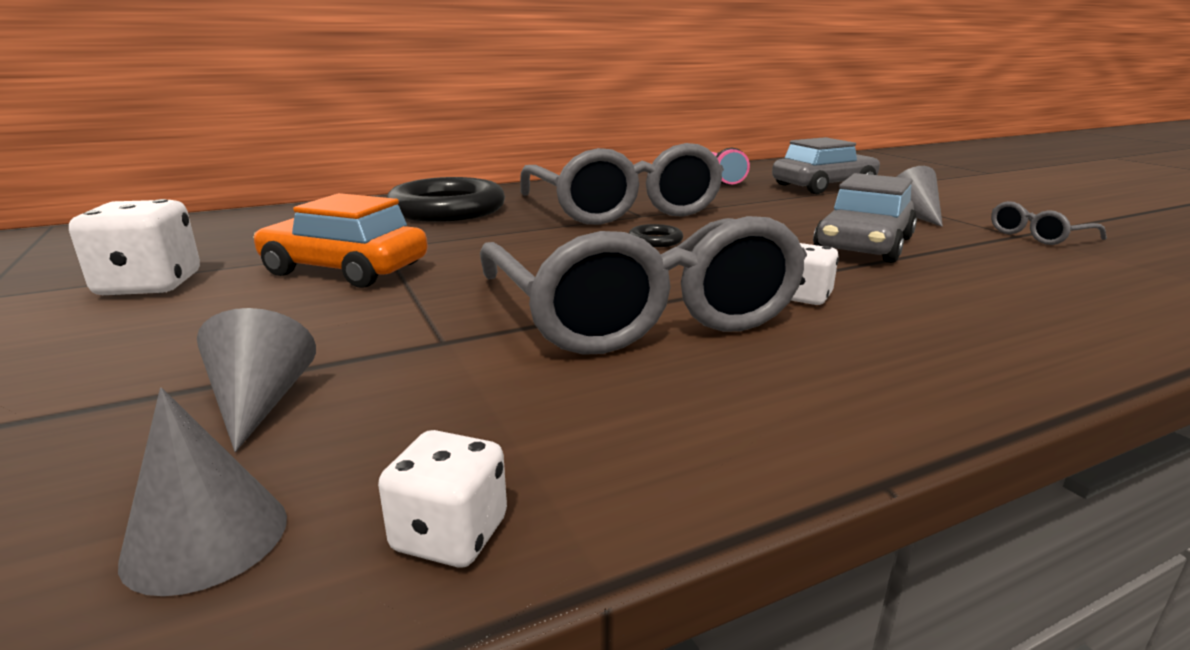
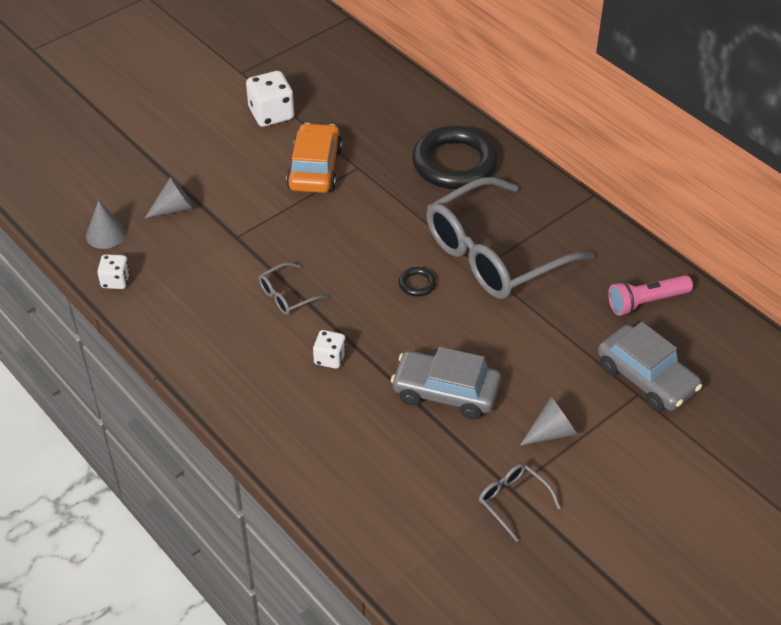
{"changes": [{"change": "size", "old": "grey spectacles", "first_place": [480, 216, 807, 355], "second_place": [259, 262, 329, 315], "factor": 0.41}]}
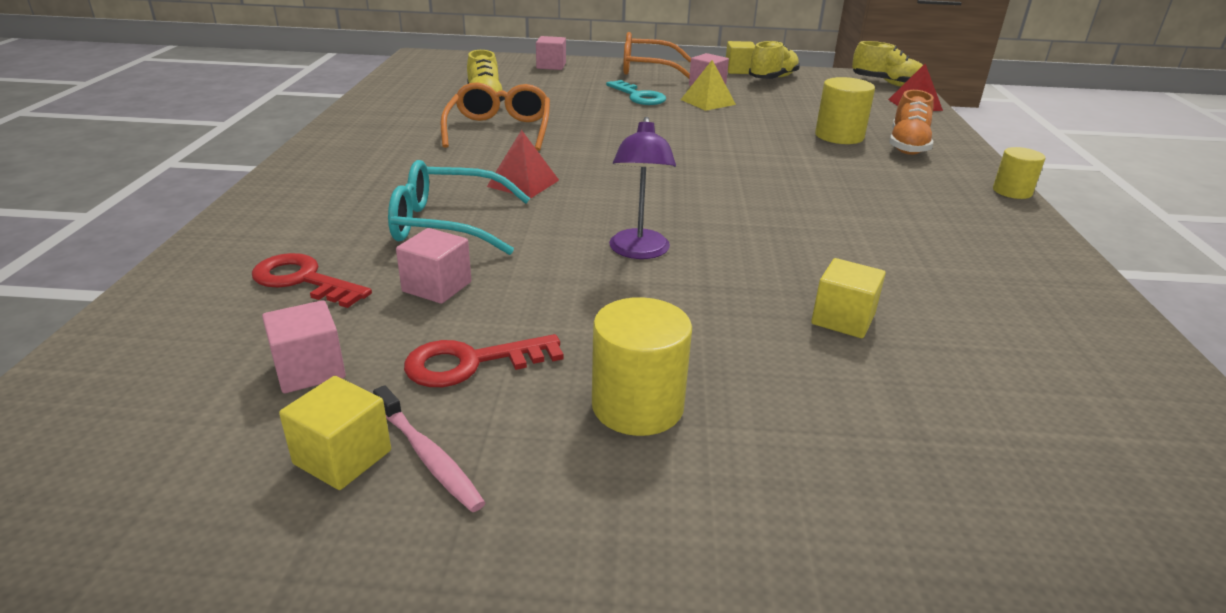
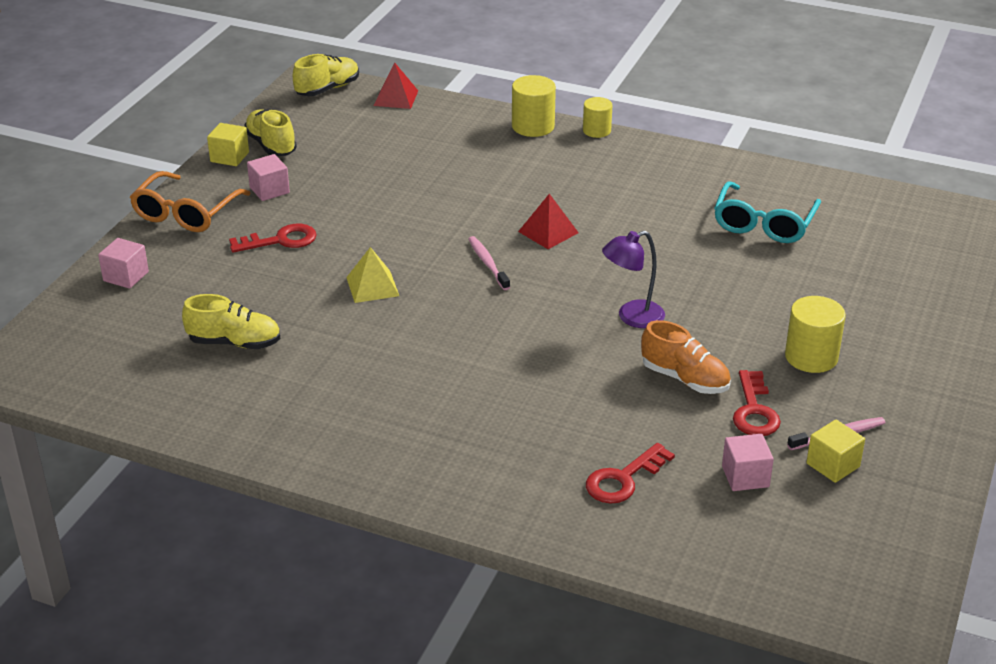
{"changes": [{"change": "relocated", "old": "turquoise spectacles", "first_place": [388, 160, 530, 255], "second_place": [714, 181, 821, 243]}, {"change": "missing", "old": "rose-pink cube", "first_place": [396, 228, 471, 304]}, {"change": "missing", "old": "orange-coloured spectacles", "first_place": [441, 82, 550, 151]}, {"change": "relocated", "old": "scarlet pyramid", "first_place": [487, 130, 559, 198], "second_place": [518, 194, 579, 249]}, {"change": "colour", "old": "turquoise key", "new": "scarlet key", "first_place": [606, 80, 666, 105], "second_place": [229, 224, 317, 253]}, {"change": "spun", "old": "royal purple lamp", "first_place": [609, 117, 676, 259], "second_place": [602, 230, 665, 328], "degrees": 135}, {"change": "relocated", "old": "yellow pyramid", "first_place": [681, 60, 736, 111], "second_place": [346, 247, 399, 303]}, {"change": "missing", "old": "yellow cube", "first_place": [811, 258, 886, 338]}, {"change": "relocated", "old": "yellow cylinder", "first_place": [815, 77, 875, 144], "second_place": [512, 75, 556, 137]}, {"change": "relocated", "old": "orange-coloured sneaker", "first_place": [889, 90, 934, 155], "second_place": [641, 320, 731, 394]}, {"change": "appeared", "new": "rose-pink dental brush", "second_place": [468, 236, 510, 290]}]}
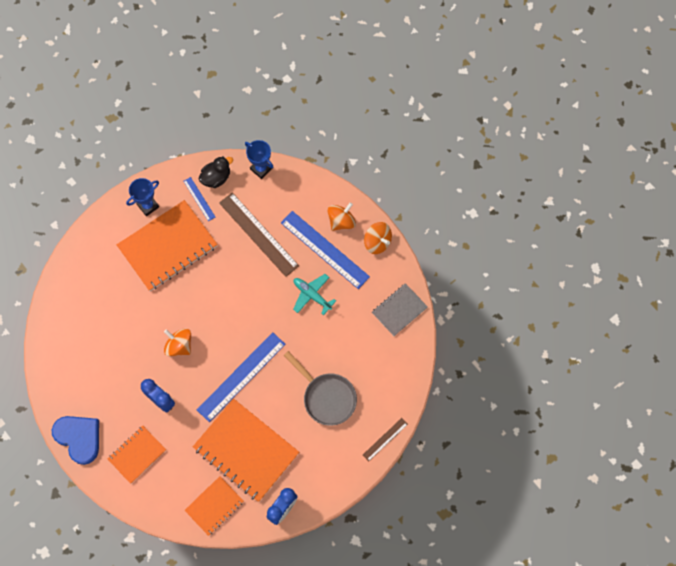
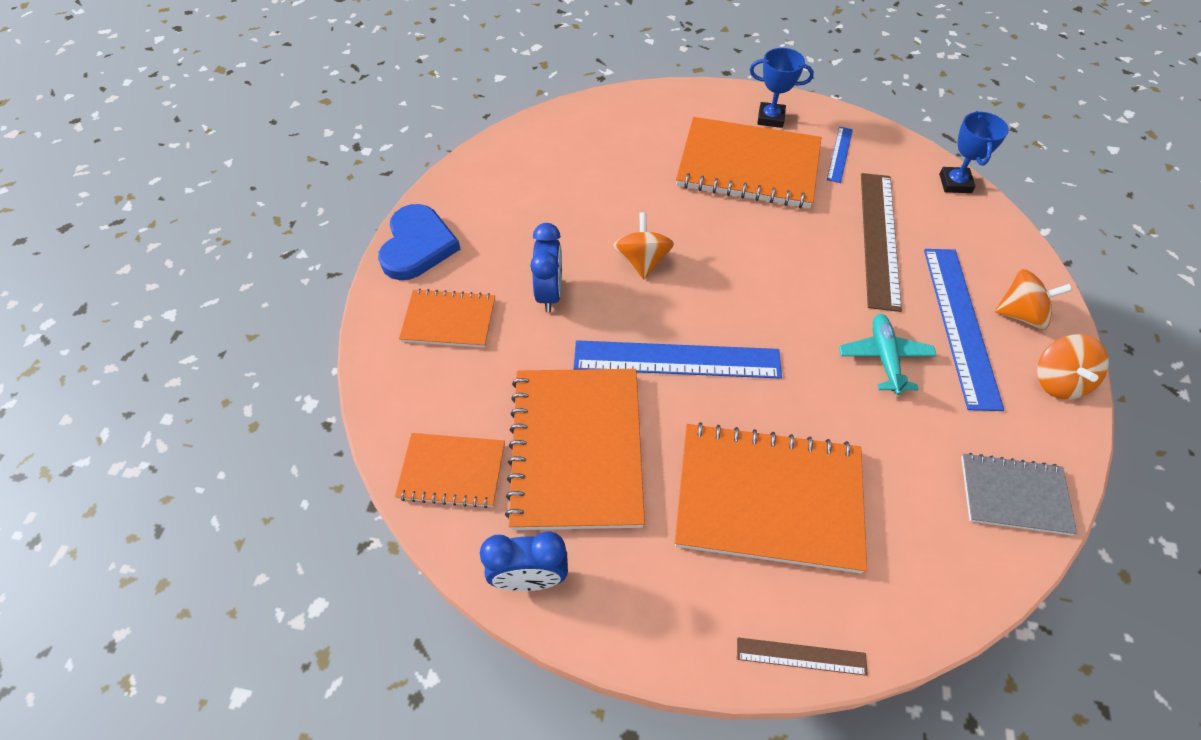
{"changes": [{"change": "missing", "old": "black toy duck", "first_place": [198, 156, 233, 188]}, {"change": "exchanged", "old": "grey frying pan", "new": "orange-coloured notebook", "first_place": [283, 351, 357, 426], "second_place": [675, 422, 867, 573]}]}
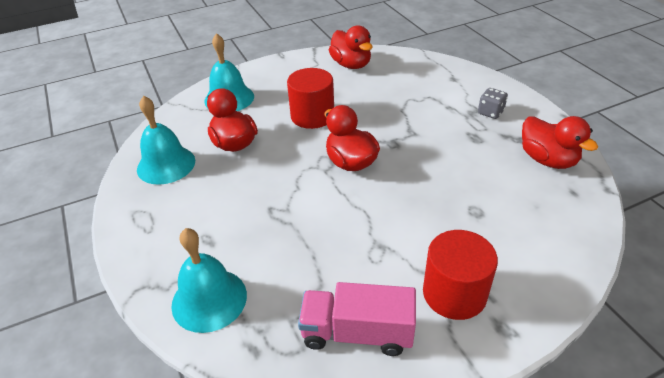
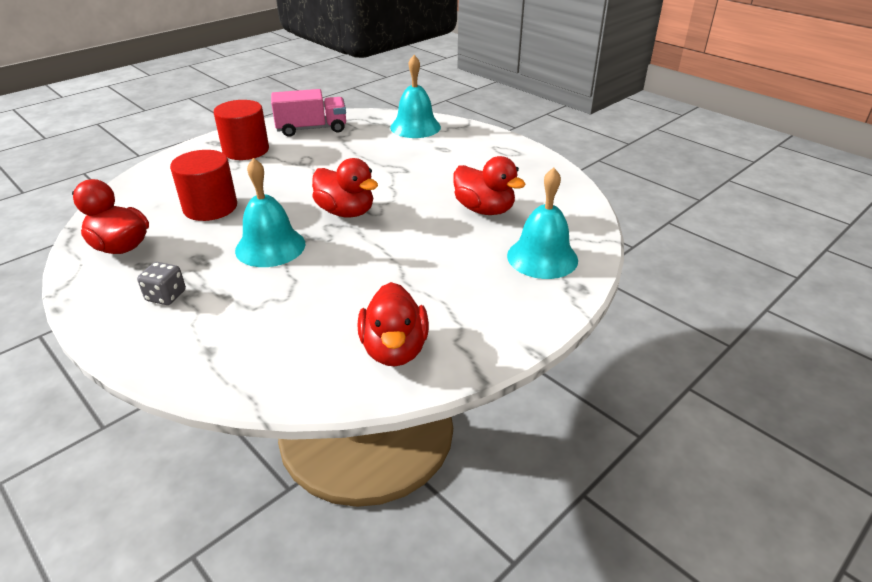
{"changes": [{"change": "relocated", "old": "turquoise bell", "first_place": [137, 96, 195, 185], "second_place": [235, 158, 305, 267]}, {"change": "relocated", "old": "scarlet cylinder", "first_place": [287, 68, 334, 129], "second_place": [170, 150, 237, 221]}, {"change": "spun", "old": "scarlet toy duck", "first_place": [329, 25, 373, 69], "second_place": [358, 282, 429, 366], "degrees": -135}]}
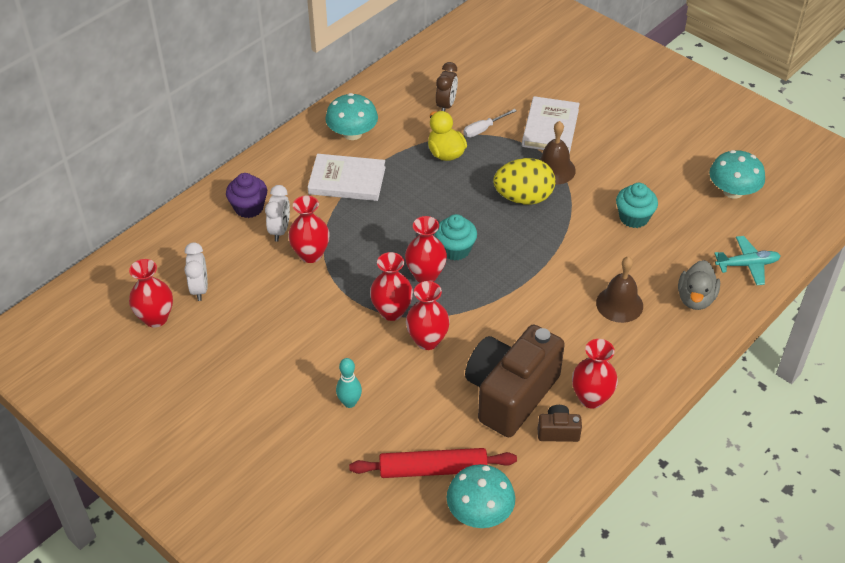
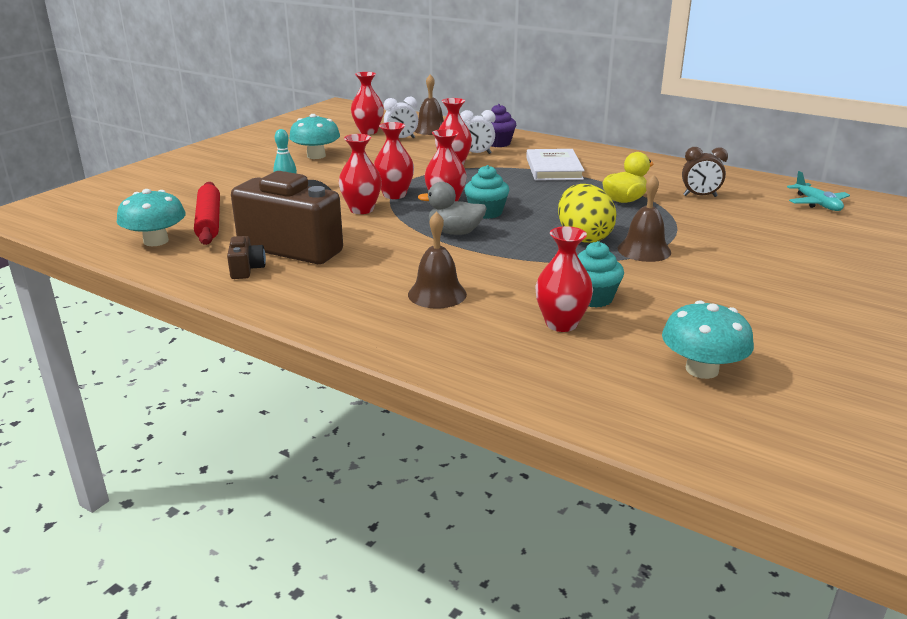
{"changes": [{"change": "relocated", "old": "turquoise toadstool", "first_place": [325, 93, 378, 140], "second_place": [289, 114, 340, 159]}, {"change": "missing", "old": "snow-white flat screwdriver", "first_place": [463, 109, 517, 137]}, {"change": "missing", "old": "snow-white book", "first_place": [522, 96, 580, 154]}, {"change": "relocated", "old": "scarlet flower vase", "first_place": [572, 339, 618, 408], "second_place": [535, 226, 593, 332]}, {"change": "relocated", "old": "grey toy duck", "first_place": [678, 260, 720, 310], "second_place": [418, 182, 487, 235]}, {"change": "relocated", "old": "turquoise aeroplane", "first_place": [714, 236, 781, 285], "second_place": [787, 171, 850, 211]}, {"change": "appeared", "new": "russet bell", "second_place": [414, 74, 444, 135]}]}
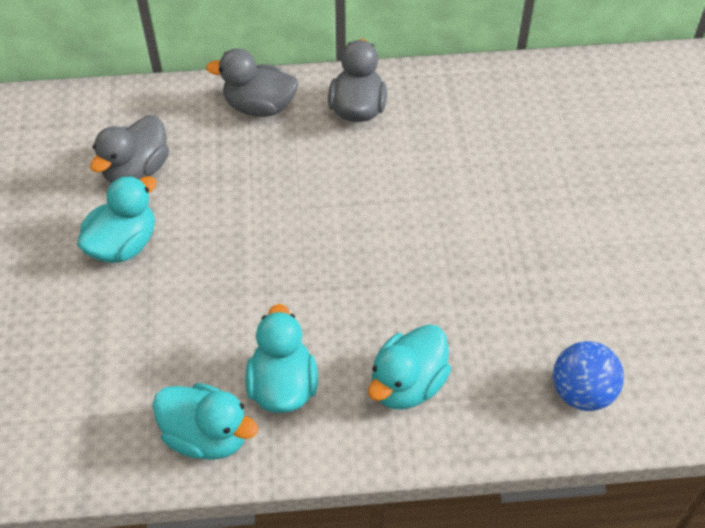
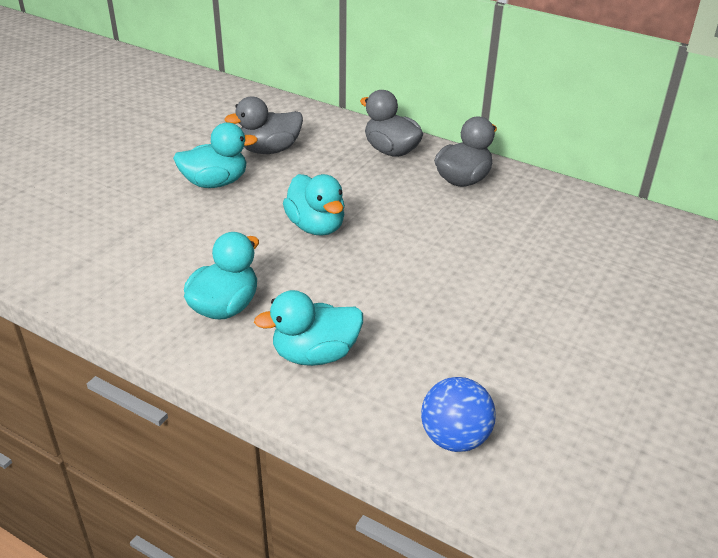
{"changes": [{"change": "relocated", "old": "turquoise toy duck", "first_place": [153, 383, 258, 460], "second_place": [283, 174, 345, 236]}]}
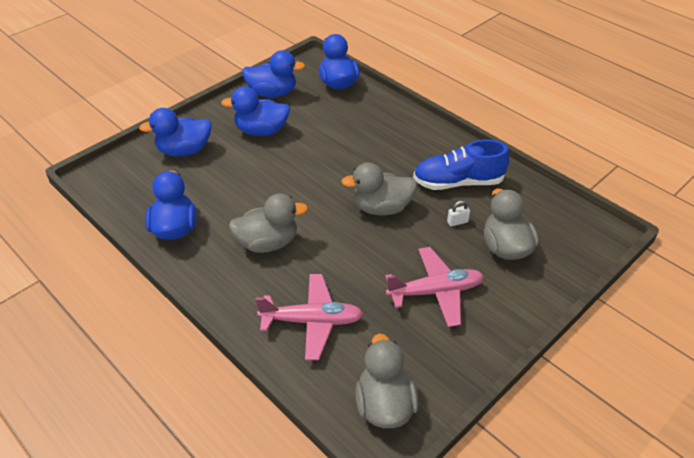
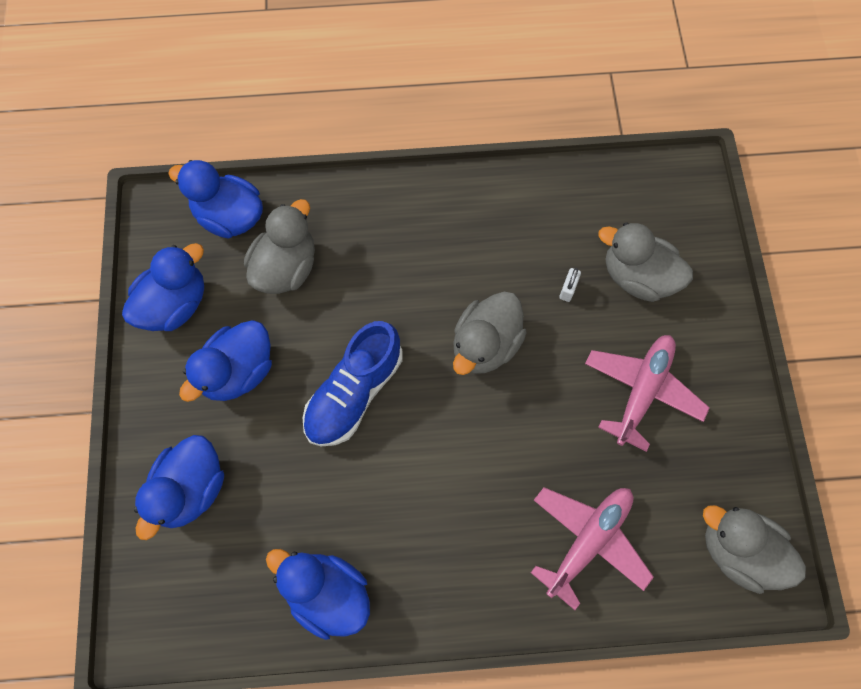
{"changes": [{"change": "relocated", "old": "grey toy duck", "first_place": [229, 194, 308, 253], "second_place": [244, 199, 315, 294]}, {"change": "relocated", "old": "royal blue sneaker", "first_place": [413, 140, 509, 190], "second_place": [303, 321, 402, 446]}]}
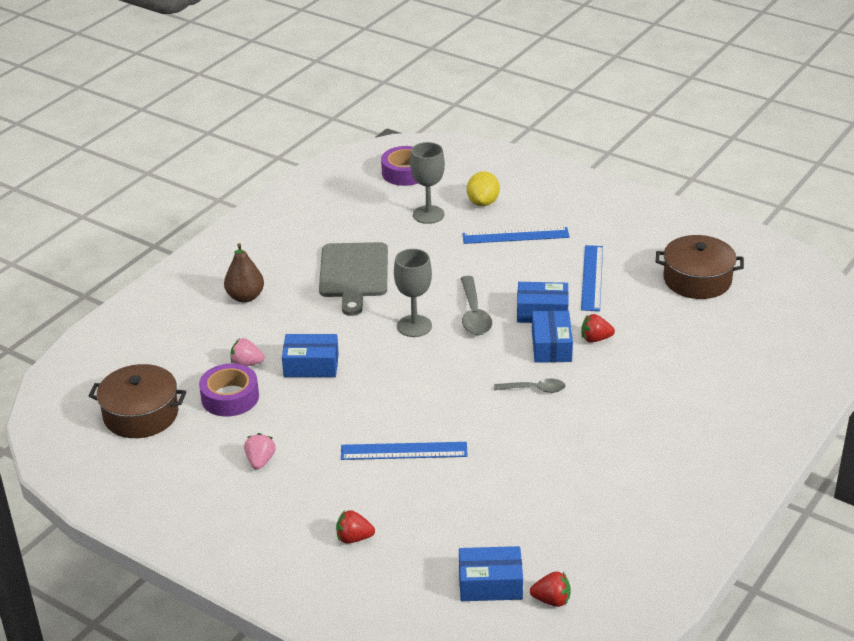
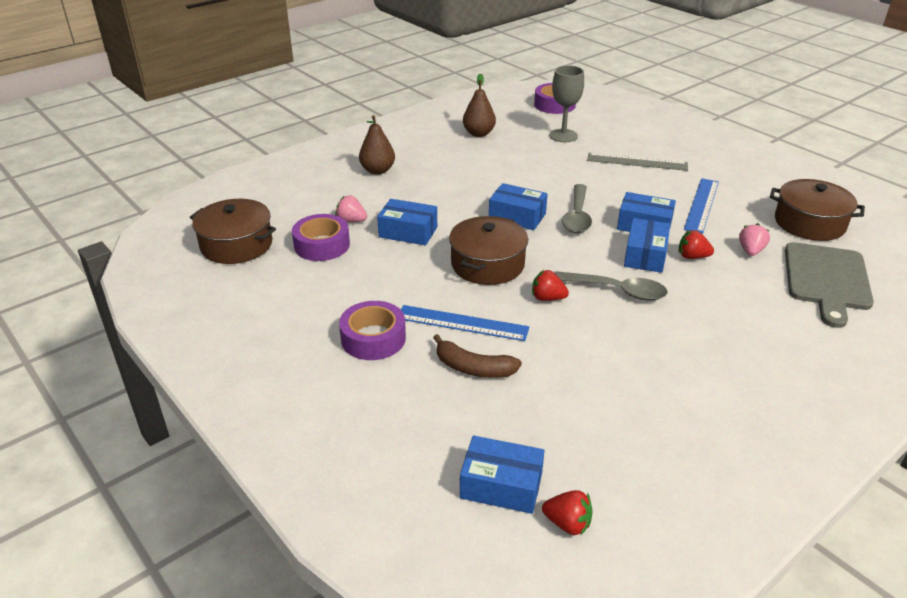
{"changes": [{"change": "relocated", "old": "rose-pink berry", "first_place": [244, 433, 276, 470], "second_place": [739, 223, 770, 256]}, {"change": "relocated", "old": "grey chopping board", "first_place": [319, 242, 388, 316], "second_place": [785, 242, 874, 328]}, {"change": "relocated", "old": "scarlet berry", "first_place": [336, 510, 375, 544], "second_place": [532, 270, 569, 301]}, {"change": "exchanged", "old": "grey wine glass", "new": "royal blue box", "first_place": [394, 249, 432, 337], "second_place": [489, 183, 548, 230]}, {"change": "colour", "old": "royal blue ruler", "new": "grey ruler", "first_place": [462, 227, 570, 244], "second_place": [587, 153, 688, 171]}, {"change": "missing", "old": "yellow lemon", "first_place": [467, 171, 500, 206]}, {"change": "size", "old": "grey spoon", "first_place": [494, 379, 566, 393], "second_place": [554, 271, 668, 300], "factor": 1.55}, {"change": "appeared", "new": "royal purple sticky tape", "second_place": [339, 301, 406, 360]}, {"change": "appeared", "new": "russet banana", "second_place": [433, 334, 522, 378]}, {"change": "appeared", "new": "russet cooking pot", "second_place": [449, 216, 528, 285]}, {"change": "appeared", "new": "russet toy pear", "second_place": [463, 73, 496, 137]}]}
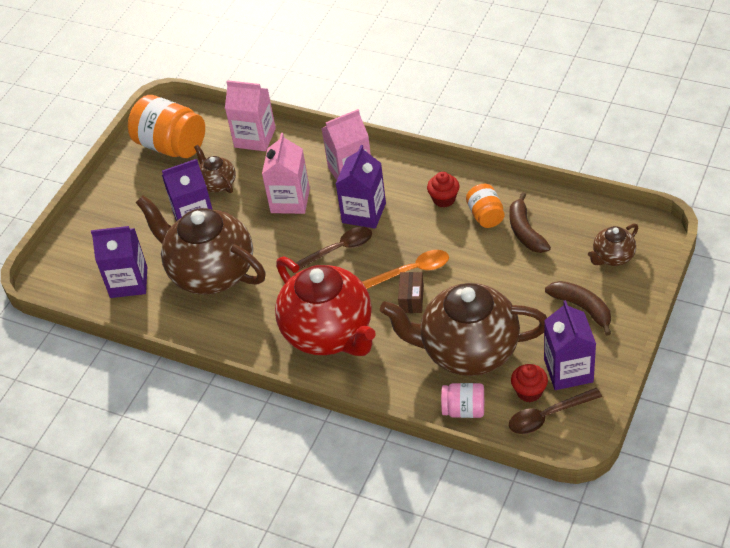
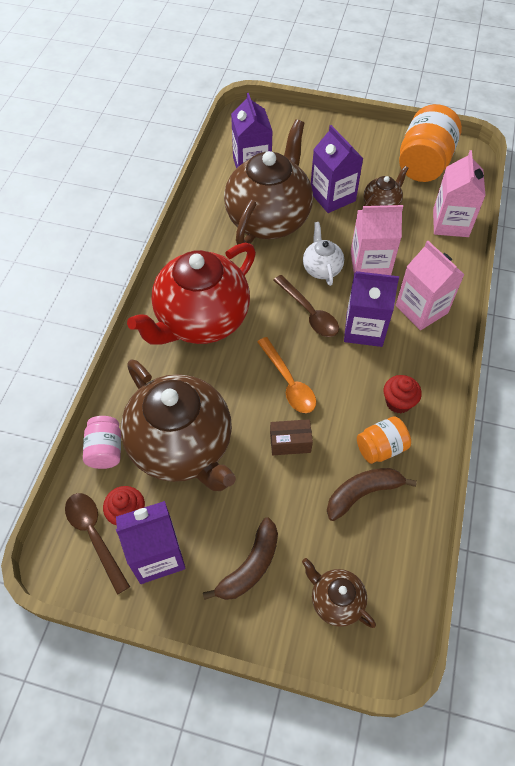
{"changes": [{"change": "spun", "old": "russet teapot", "first_place": [380, 283, 547, 376], "second_place": [121, 360, 236, 491], "degrees": 150}, {"change": "relocated", "old": "russet box", "first_place": [398, 272, 424, 313], "second_place": [270, 419, 313, 455]}, {"change": "appeared", "new": "snow-white teapot", "second_place": [303, 222, 344, 286]}]}
